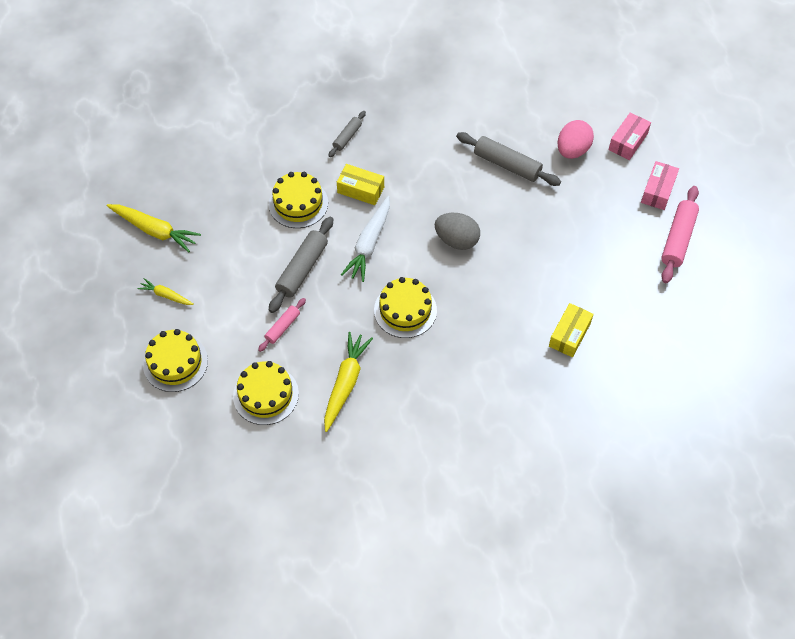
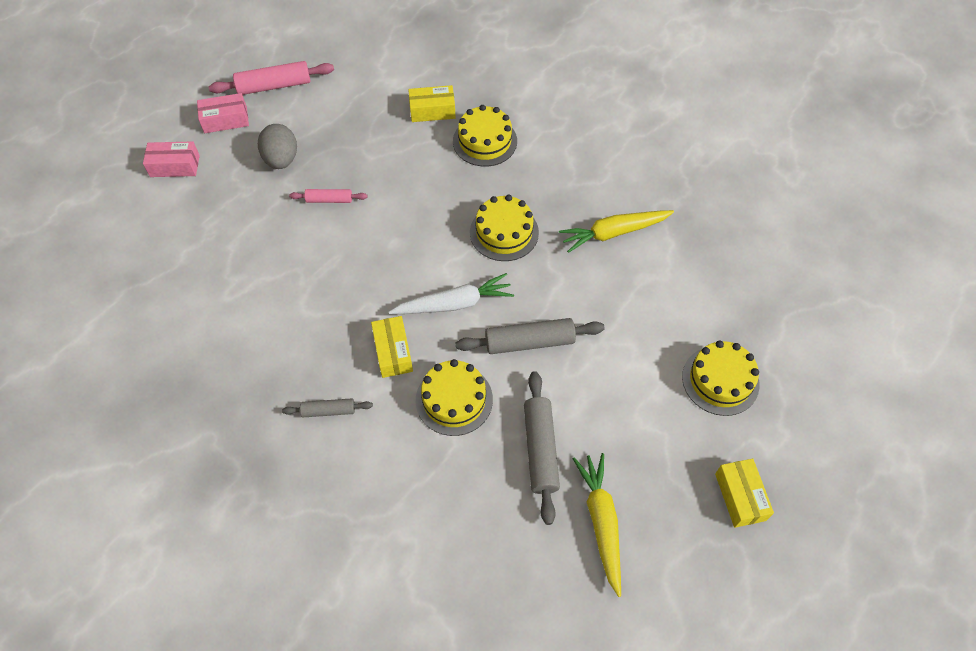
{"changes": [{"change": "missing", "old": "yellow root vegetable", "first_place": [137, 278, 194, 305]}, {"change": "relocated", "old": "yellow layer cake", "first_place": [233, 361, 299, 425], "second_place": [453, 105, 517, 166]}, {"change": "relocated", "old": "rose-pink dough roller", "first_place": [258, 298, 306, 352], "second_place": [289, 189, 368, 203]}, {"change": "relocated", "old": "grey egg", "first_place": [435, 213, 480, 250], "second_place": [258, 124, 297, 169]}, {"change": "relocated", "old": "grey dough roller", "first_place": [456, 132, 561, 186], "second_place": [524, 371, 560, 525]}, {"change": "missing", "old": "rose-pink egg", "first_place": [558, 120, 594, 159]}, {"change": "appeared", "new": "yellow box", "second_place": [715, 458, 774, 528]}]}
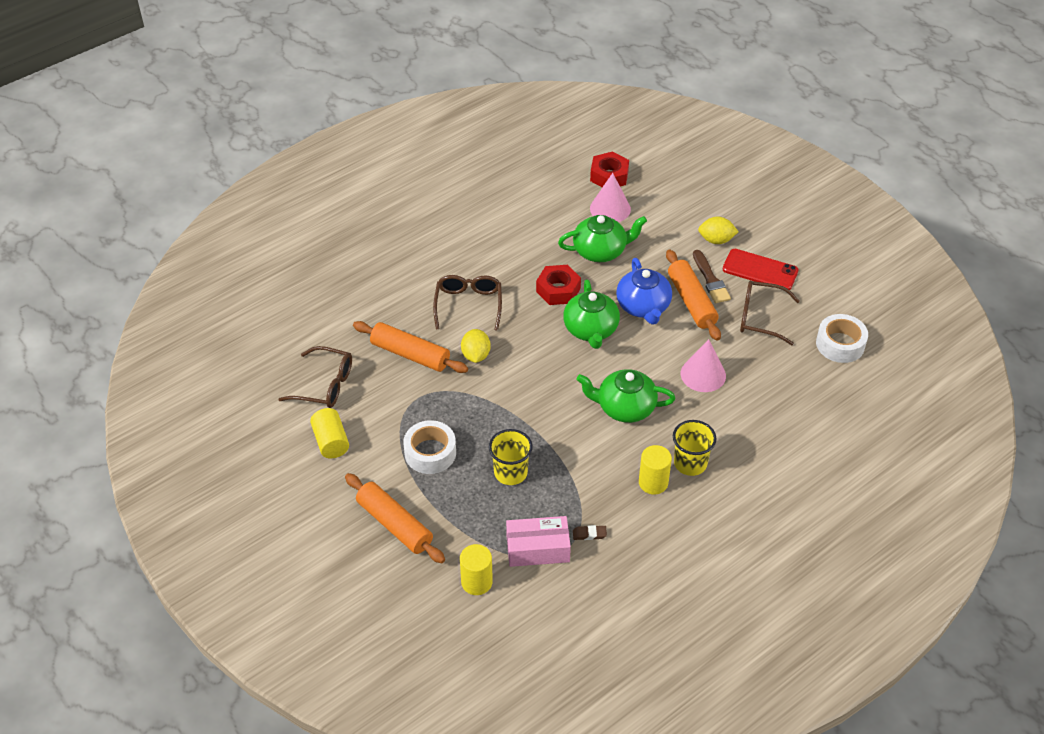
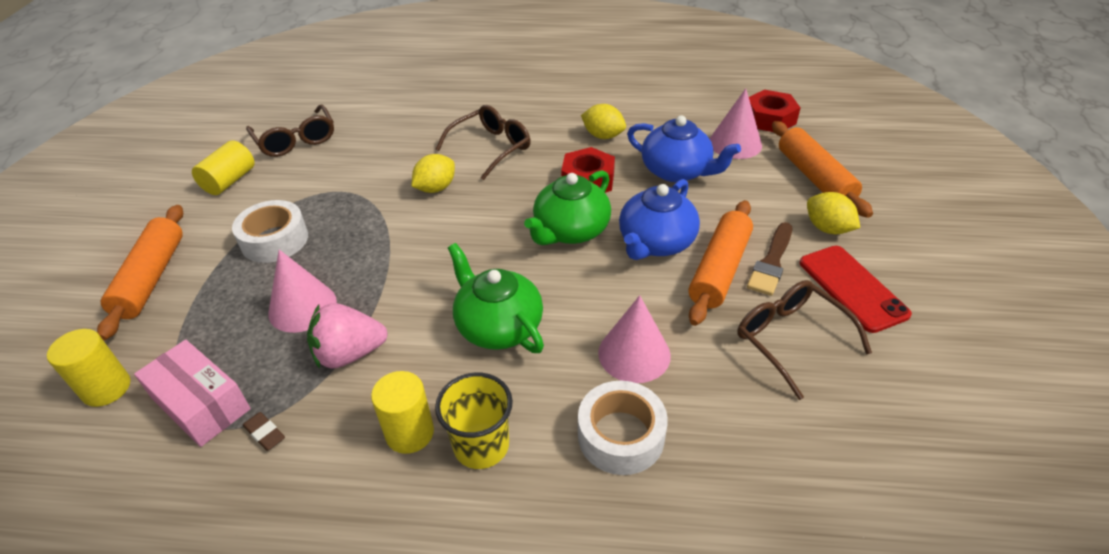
{"changes": [{"change": "relocated", "old": "orange-coloured dough roller", "first_place": [353, 321, 468, 373], "second_place": [772, 121, 873, 218]}, {"change": "exchanged", "old": "yellow beaker", "new": "rose-pink cone", "first_place": [489, 429, 533, 485], "second_place": [268, 249, 337, 333]}, {"change": "colour", "old": "emerald teapot", "new": "royal blue teapot", "first_place": [558, 215, 647, 262], "second_place": [627, 116, 741, 182]}, {"change": "relocated", "old": "snow-white sticky tape", "first_place": [816, 314, 868, 363], "second_place": [578, 381, 668, 475]}, {"change": "appeared", "new": "rose-pink berry", "second_place": [307, 303, 388, 369]}, {"change": "appeared", "new": "yellow lemon", "second_place": [581, 104, 626, 139]}]}
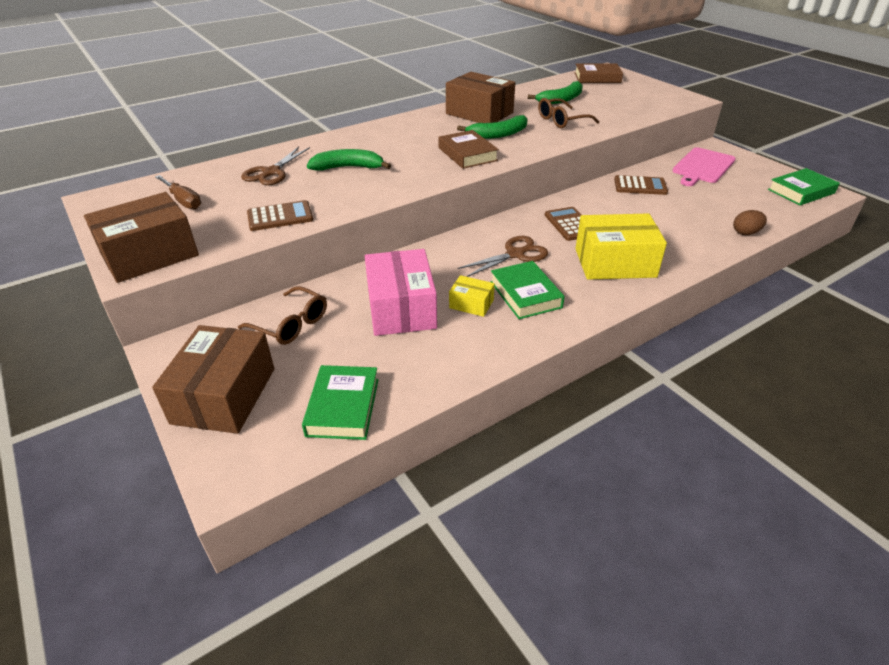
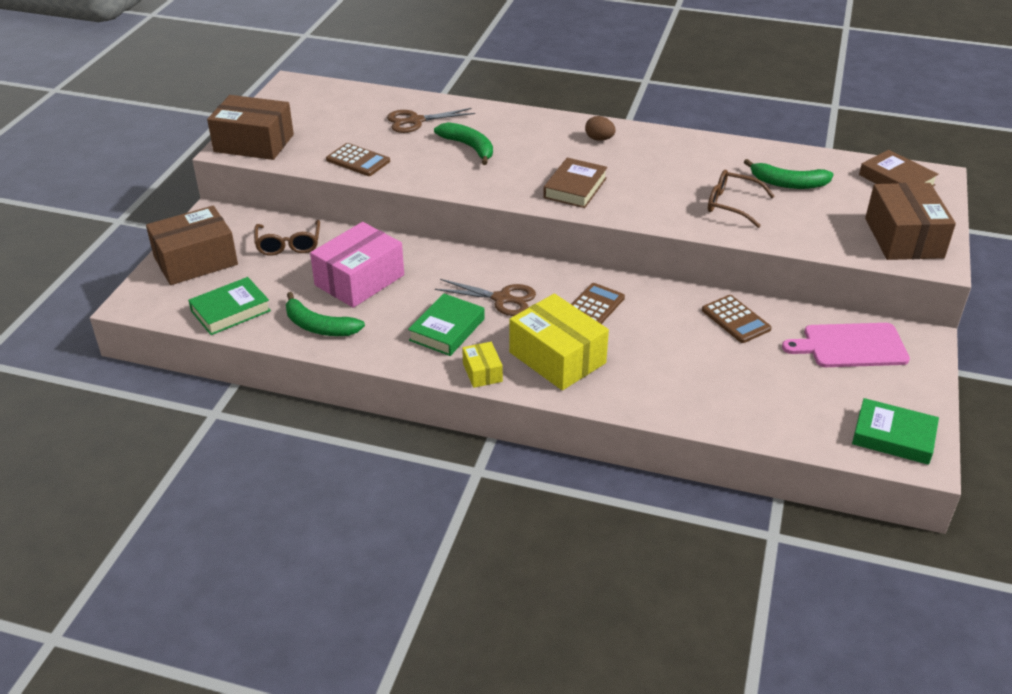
{"changes": [{"change": "missing", "old": "russet flat screwdriver", "first_place": [155, 175, 201, 209]}, {"change": "relocated", "old": "russet box", "first_place": [446, 72, 515, 123], "second_place": [865, 183, 956, 260]}, {"change": "relocated", "old": "yellow box", "first_place": [449, 275, 495, 317], "second_place": [462, 342, 503, 388]}, {"change": "relocated", "old": "emerald banana", "first_place": [457, 115, 528, 139], "second_place": [286, 292, 365, 336]}, {"change": "relocated", "old": "russet egg", "first_place": [733, 210, 767, 235], "second_place": [585, 116, 616, 141]}]}
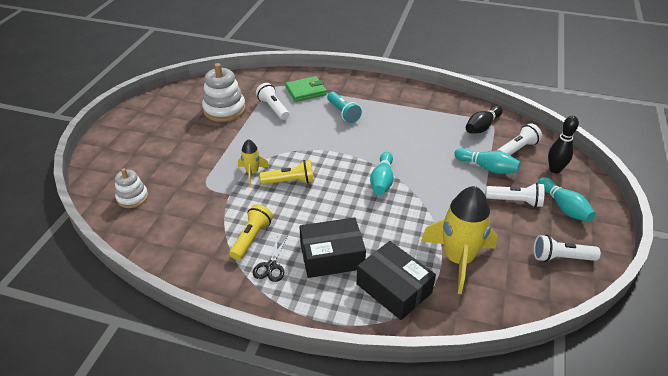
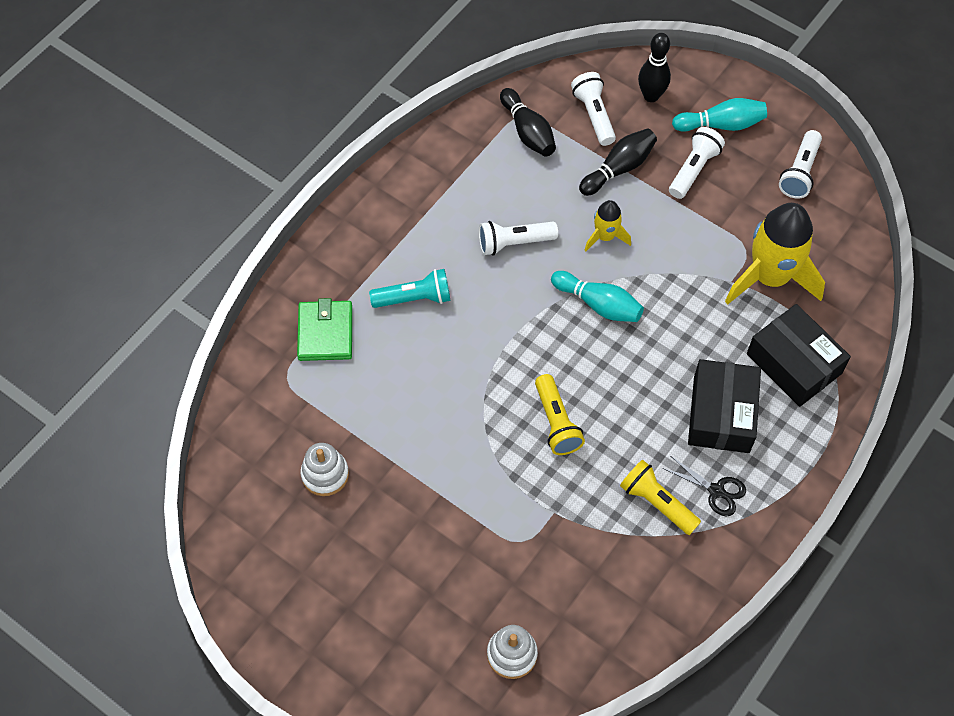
{"changes": [{"change": "size", "old": "snow-white stacking toy", "first_place": [202, 63, 246, 122], "second_place": [301, 443, 349, 496], "factor": 0.61}, {"change": "relocated", "old": "yellow rocket", "first_place": [238, 139, 269, 185], "second_place": [585, 200, 631, 251]}, {"change": "relocated", "old": "snow-white pocket torch", "first_place": [256, 83, 289, 120], "second_place": [479, 221, 558, 256]}, {"change": "spun", "old": "yellow pocket torch", "first_place": [260, 160, 314, 185], "second_place": [535, 374, 585, 455], "degrees": 150}, {"change": "spun", "old": "black box", "first_place": [356, 241, 436, 320], "second_place": [747, 304, 851, 407], "degrees": 75}, {"change": "colour", "old": "turquoise bowling pin", "new": "black bowling pin", "first_place": [454, 148, 520, 174], "second_place": [579, 128, 657, 196]}]}
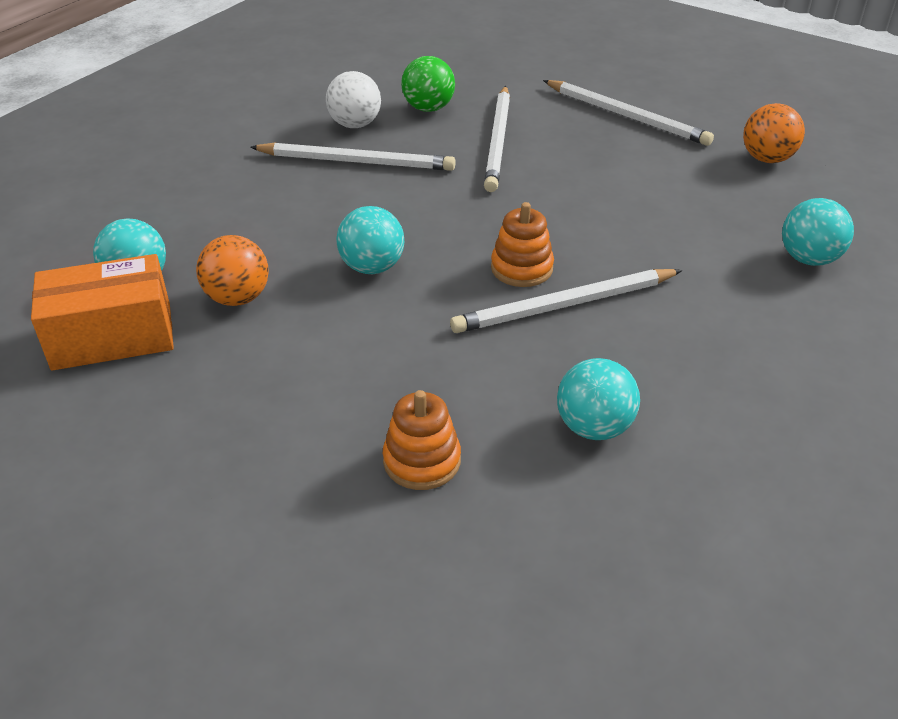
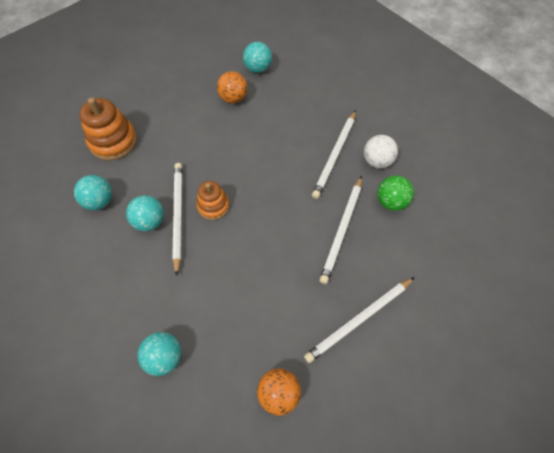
{"changes": [{"change": "missing", "old": "orange-coloured box", "first_place": [31, 254, 174, 371]}, {"change": "relocated", "old": "turquoise ball", "first_place": [336, 206, 404, 274], "second_place": [126, 195, 164, 231]}, {"change": "size", "old": "orange-coloured stacking toy", "first_place": [383, 390, 461, 490], "second_place": [80, 97, 137, 161], "factor": 1.61}, {"change": "spun", "old": "snow-white pencil", "first_place": [484, 86, 510, 192], "second_place": [319, 176, 362, 284], "degrees": -90}]}
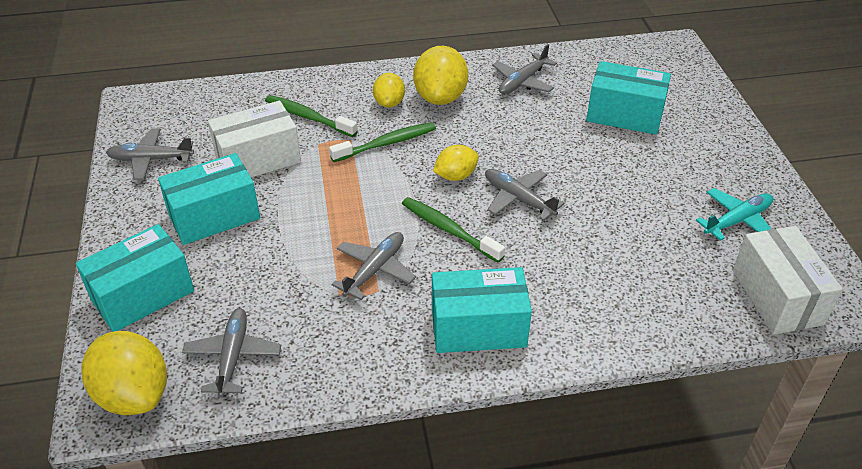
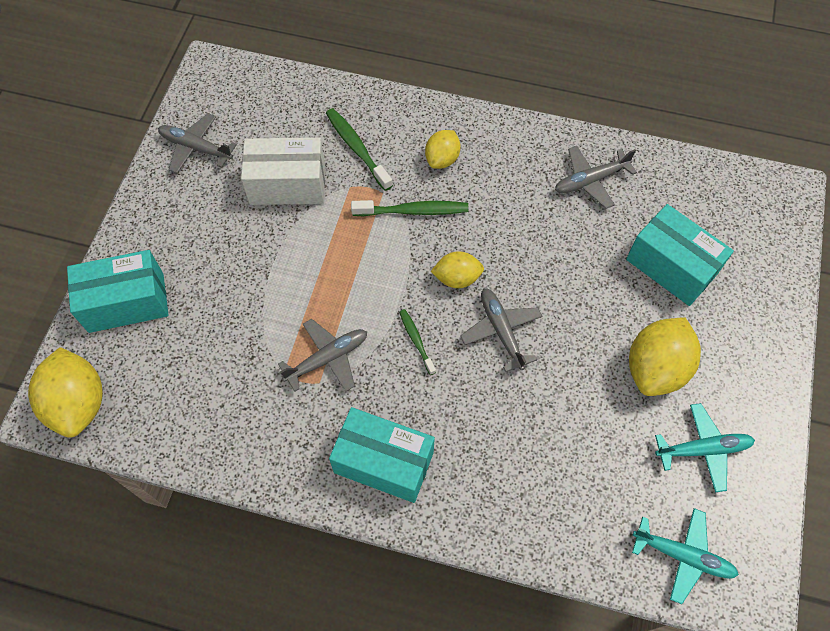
{"changes": [{"change": "missing", "old": "turquoise box", "first_place": [158, 153, 260, 245]}, {"change": "missing", "old": "grey aeroplane", "first_place": [182, 308, 281, 398]}, {"change": "size", "old": "emerald dental brush", "first_place": [402, 197, 505, 262], "second_place": [399, 309, 436, 375], "factor": 0.6}, {"change": "relocated", "old": "yellow lemon", "first_place": [413, 46, 468, 105], "second_place": [629, 317, 701, 396]}, {"change": "exchanged", "old": "snow-white box", "new": "turquoise aeroplane", "first_place": [733, 226, 843, 335], "second_place": [632, 508, 739, 604]}]}
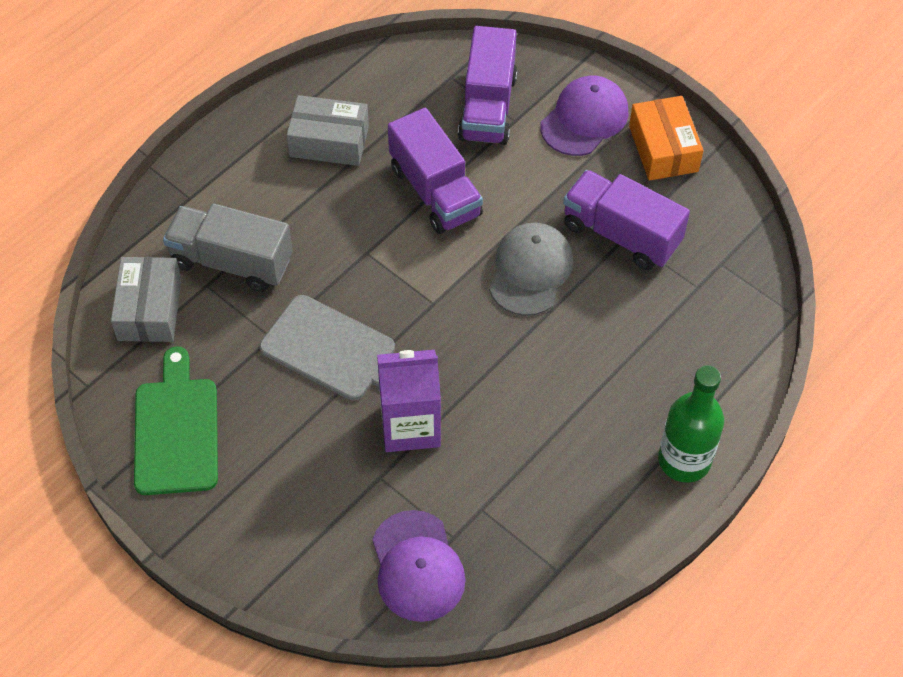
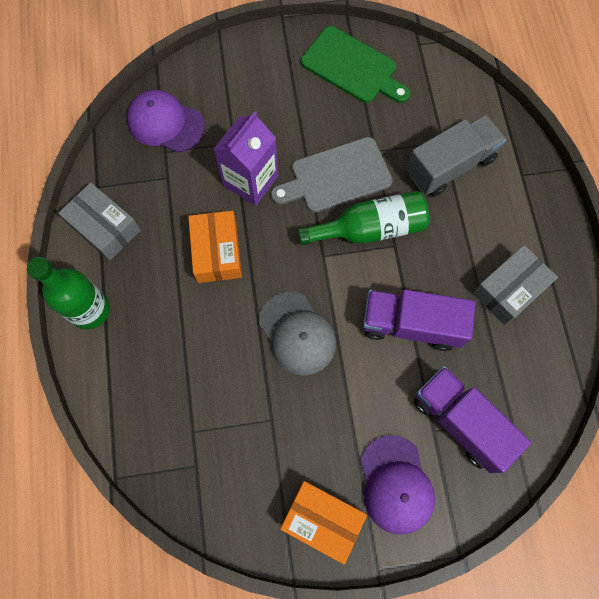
{"changes": [{"change": "relocated", "old": "grey box", "first_place": [111, 257, 182, 342], "second_place": [58, 182, 141, 261]}, {"change": "missing", "old": "royal purple toy truck", "first_place": [563, 170, 690, 270]}, {"change": "appeared", "new": "orange-coloured box", "second_place": [188, 211, 242, 283]}, {"change": "appeared", "new": "emerald bottle", "second_place": [297, 191, 429, 245]}]}
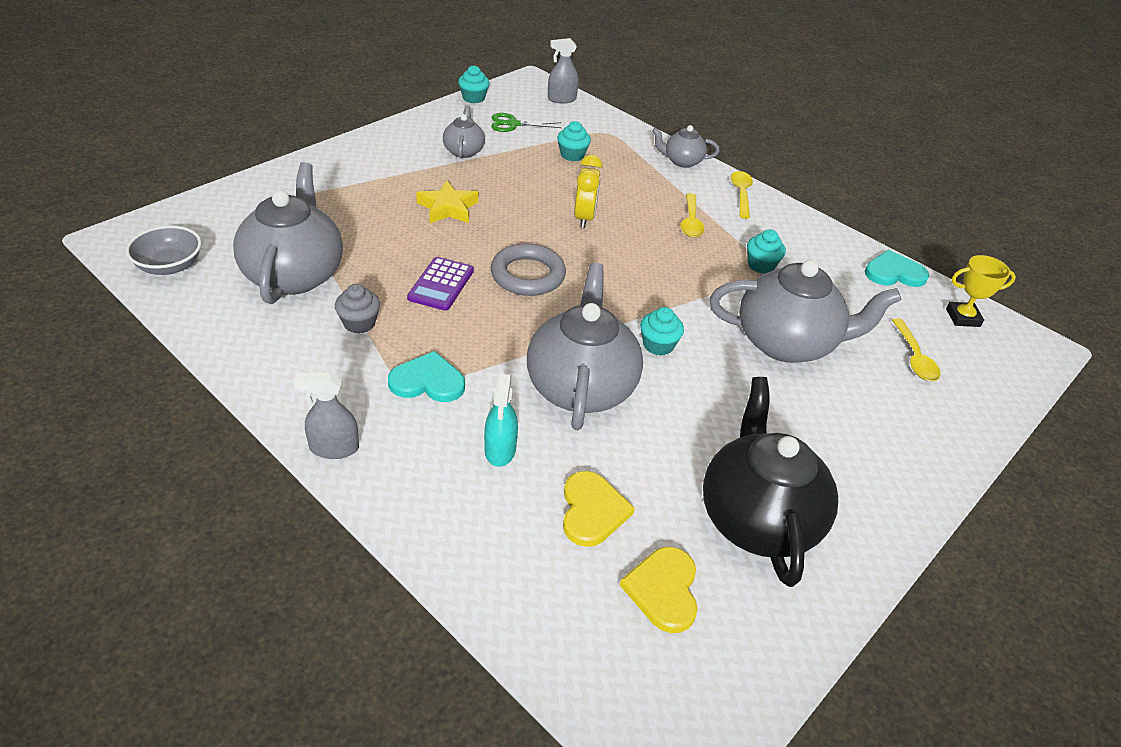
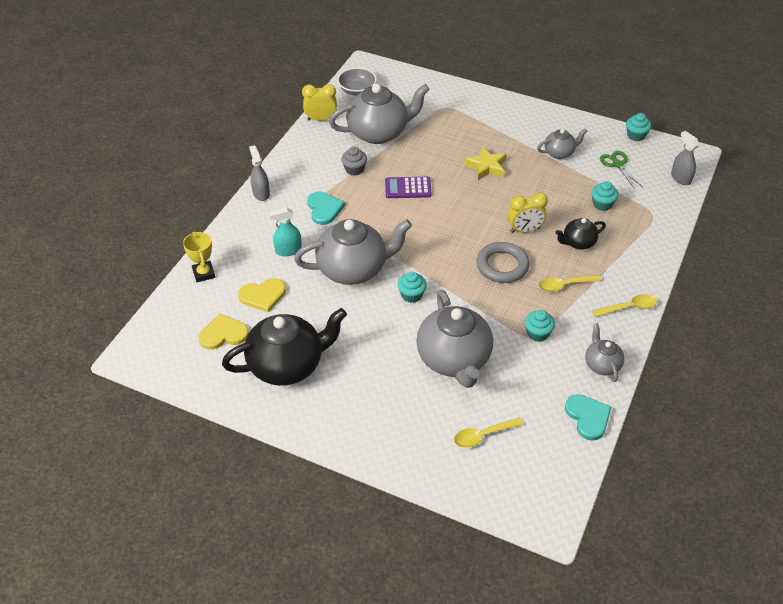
{"changes": [{"change": "relocated", "old": "grey hoop", "first_place": [491, 243, 566, 296], "second_place": [476, 242, 530, 283]}, {"change": "relocated", "old": "grey teapot", "first_place": [652, 125, 719, 168], "second_place": [585, 323, 625, 382]}, {"change": "relocated", "old": "yellow prize cup", "first_place": [946, 255, 1016, 327], "second_place": [183, 232, 215, 282]}, {"change": "appeared", "new": "yellow bedside clock", "second_place": [302, 84, 337, 121]}, {"change": "appeared", "new": "black teapot", "second_place": [556, 218, 606, 250]}]}
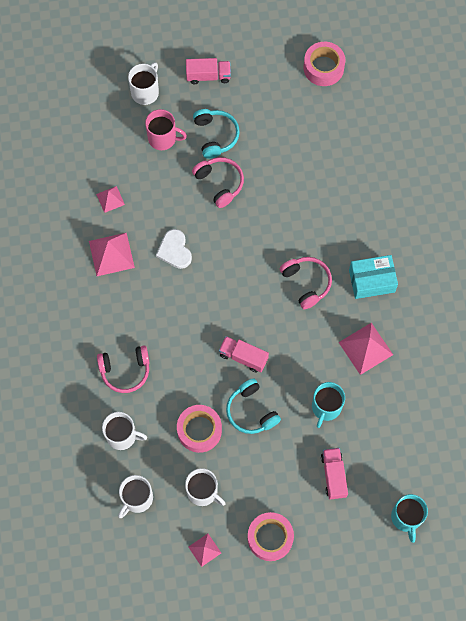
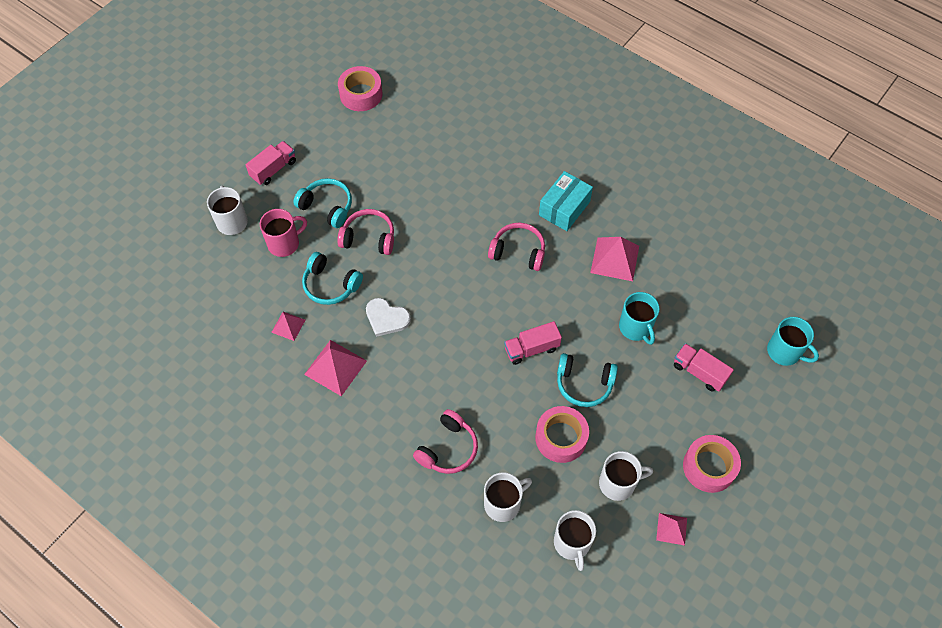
{"changes": [{"change": "appeared", "new": "turquoise headphones", "second_place": [302, 252, 363, 305]}]}
